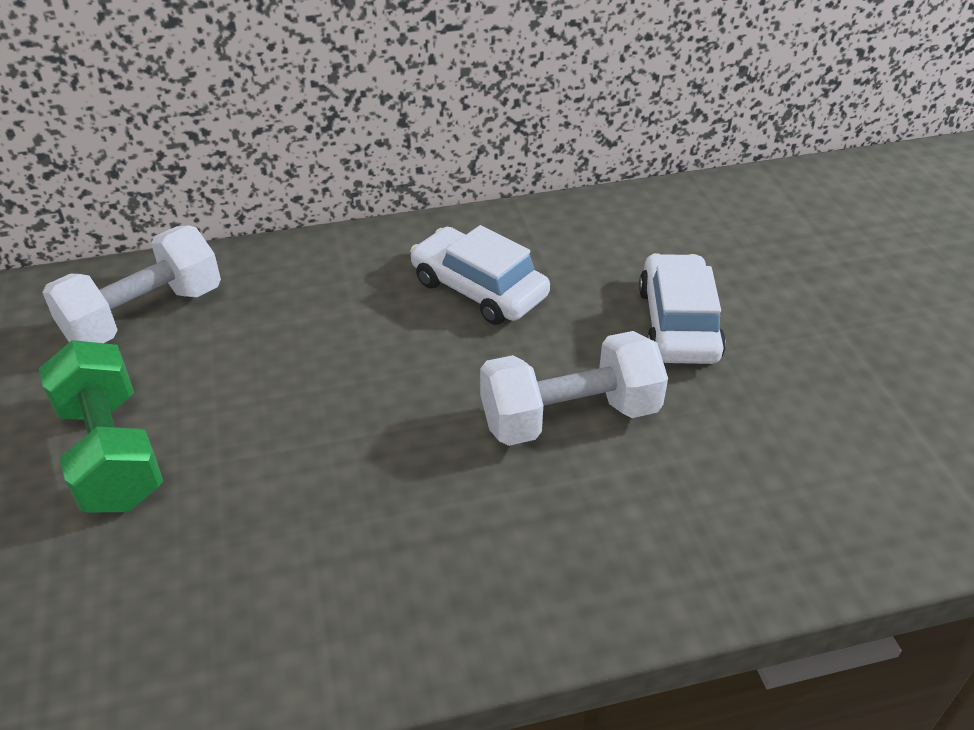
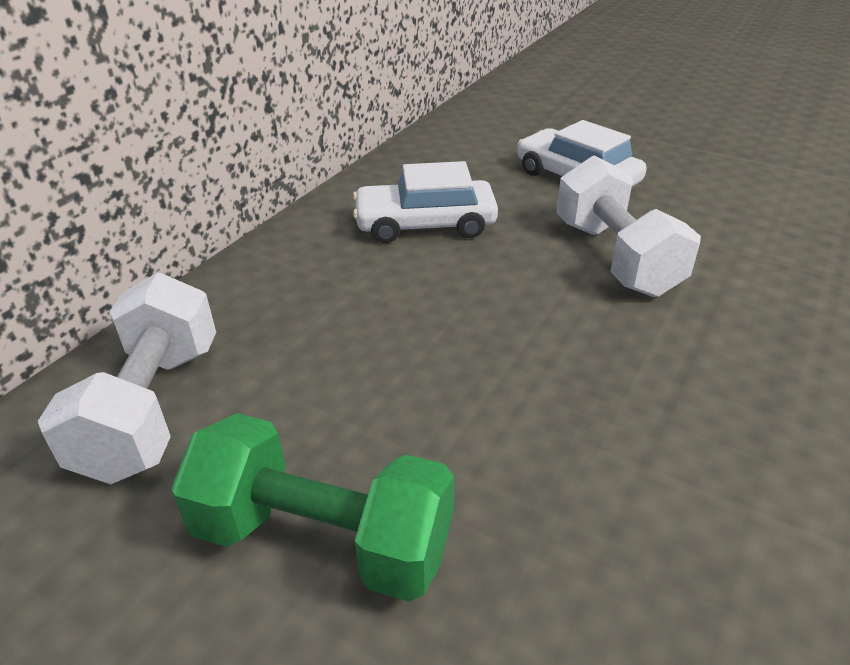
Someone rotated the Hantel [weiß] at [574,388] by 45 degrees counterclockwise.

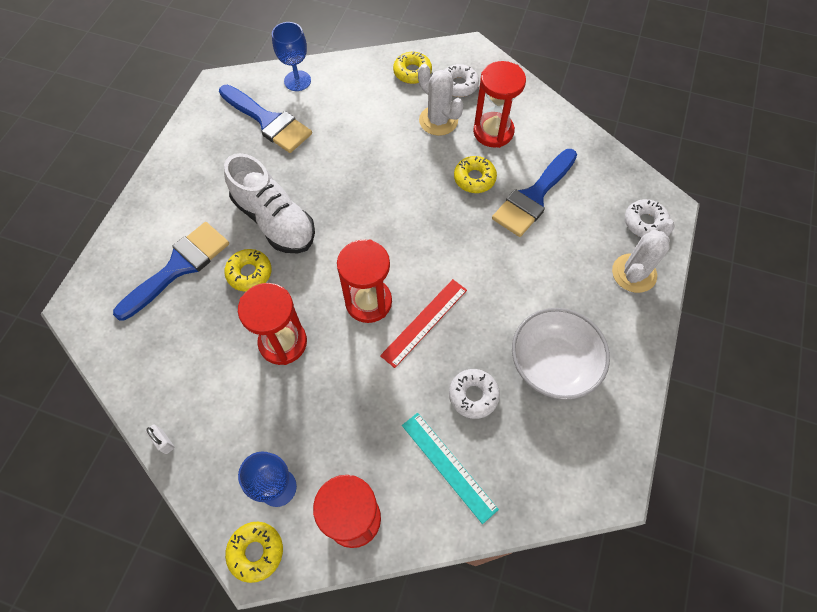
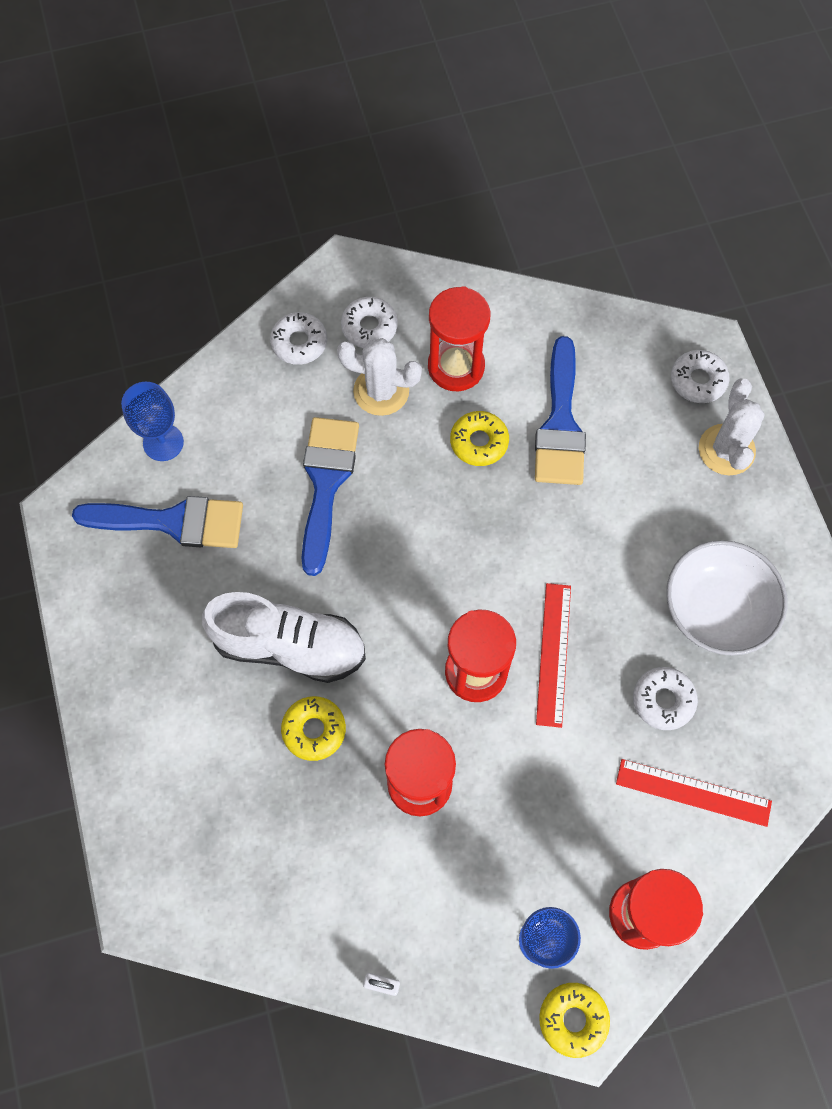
Someone carried the Pinsel [blau] from [171,271] to [330,496].
Someone repainted the Donut [gelb] at [412,68], which became the Donut [weiß] at [298,338].
Someone repainted the Lineal [türkis] at [450,468], which became the Lineal [rot] at [694,793].

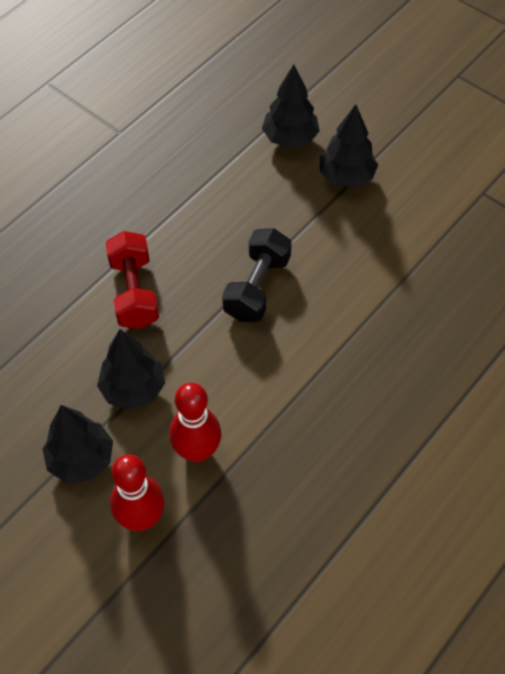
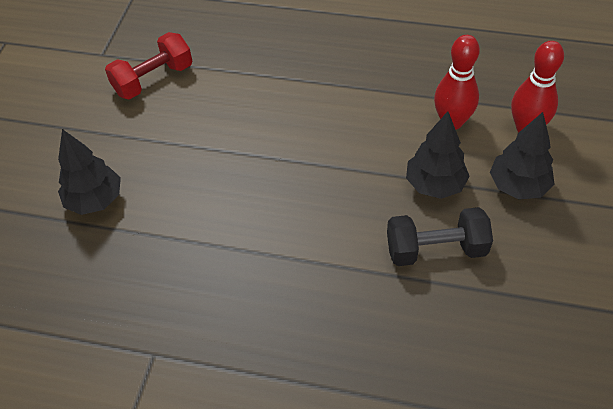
Someone took away the Baum [schwarz] at [349,146].
Someone carried the Hantel [rot] from [132,280] to [148,65].
Someone carried the Hantel [schwarz] from [257,275] to [440,236].

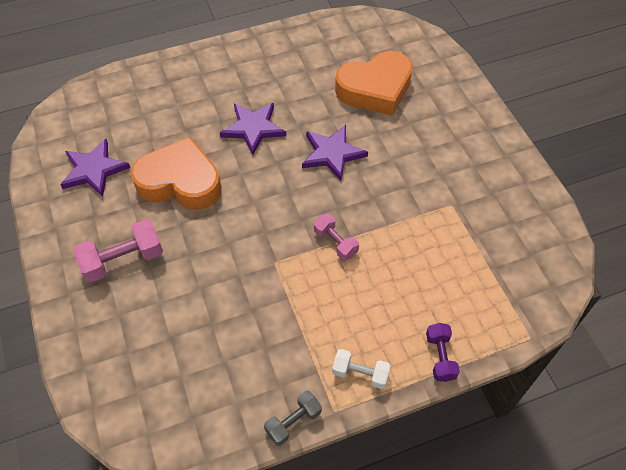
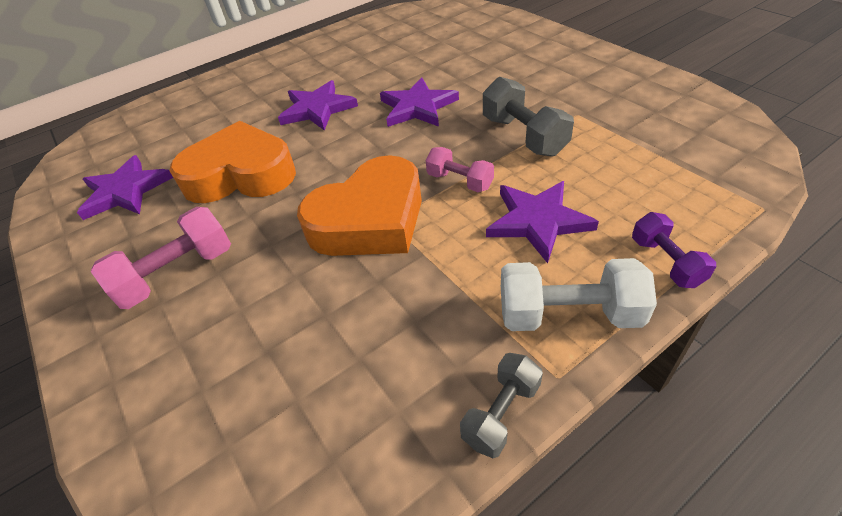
Someone put down the Hantel [grau] at [528,116].
Someone put down the Stern [lila] at [542,222].
Someone carried the Herz [orange] from [374,83] to [359,205].
Someone scaled the Hantel [weiß] at [361,369] by 1.59.

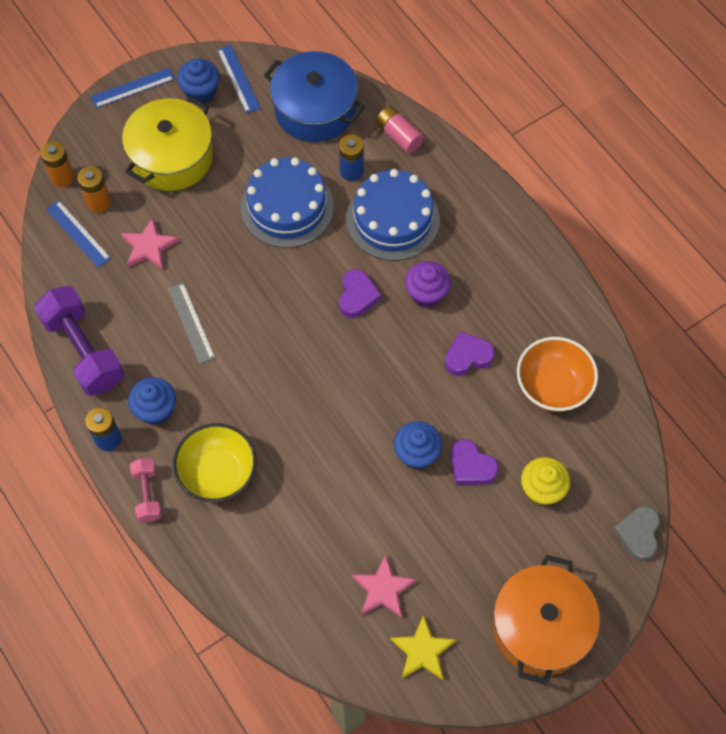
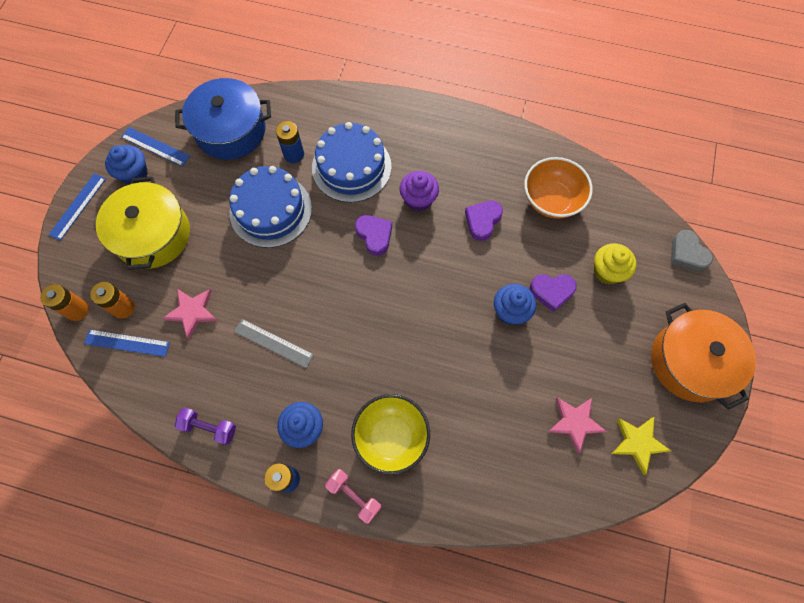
Someone took away the Batterie [rosa] at [400,129].
Someone scaled the Hantel [lila] at [79,341] by 0.53.

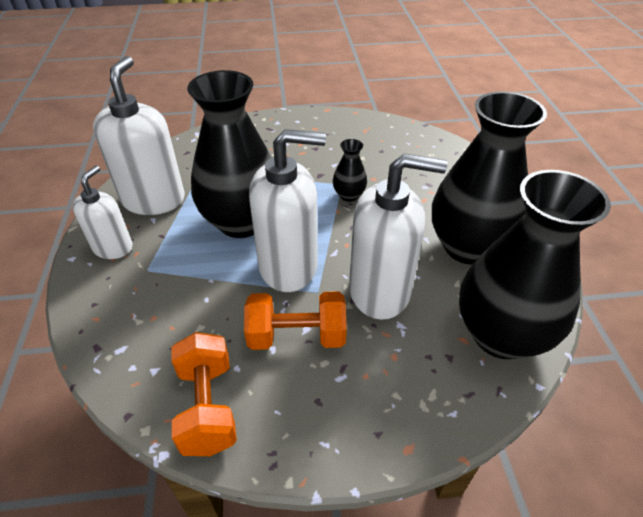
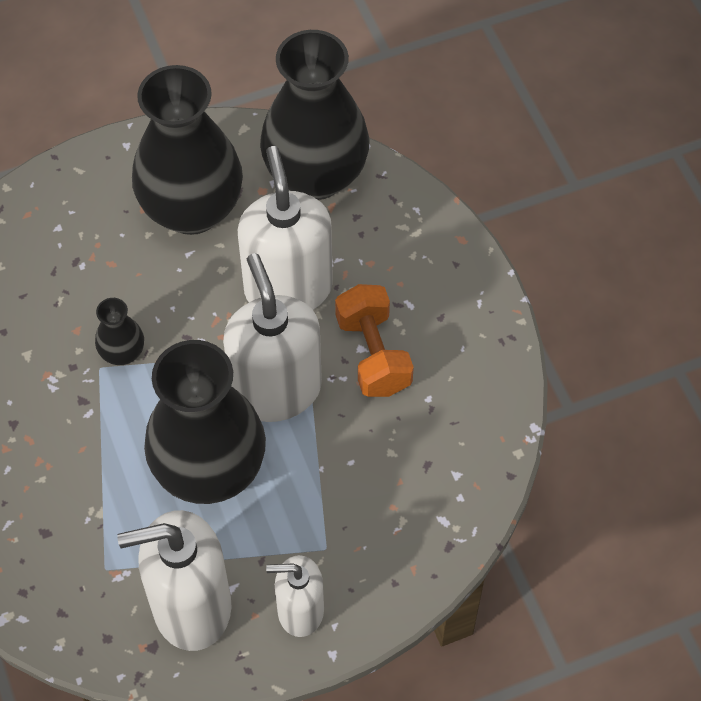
Someone took away the Hantel [orange] at [204,394].

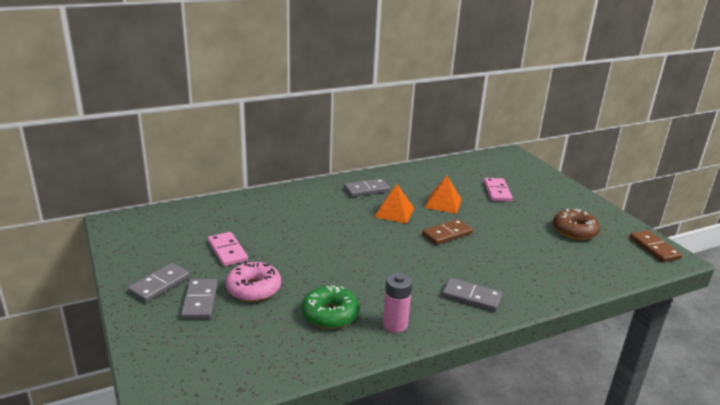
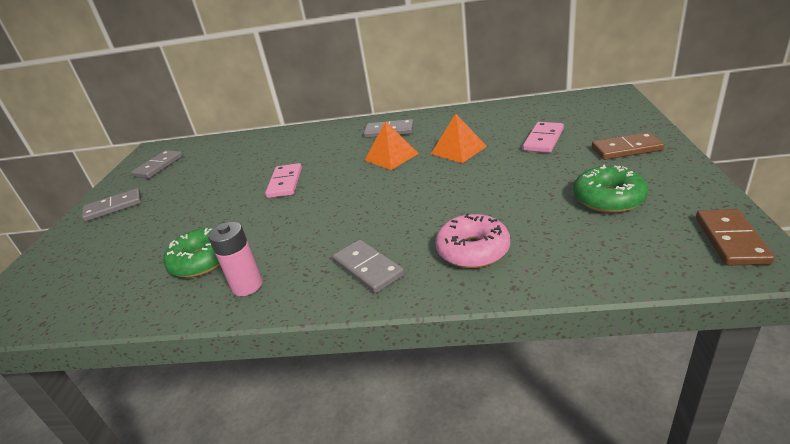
Someone carried the Dominostein [grau] from [199,299] to [157,164].
Someone carried the Dominostein [rosa] from [228,249] to [283,180].
Someone carried the Donut [rosa] from [253,282] to [472,240].
Someone carried the Dominostein [braun] from [447,232] to [628,146].
Someone repainted the Donut [braun] at [577,224], which became the Donut [grün] at [610,189].

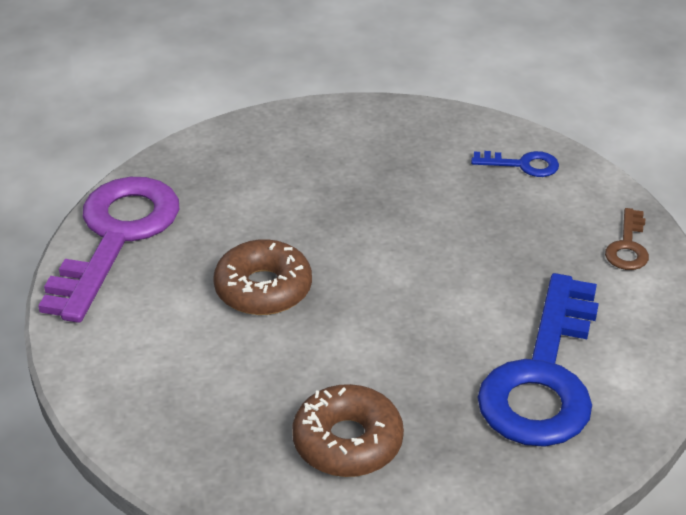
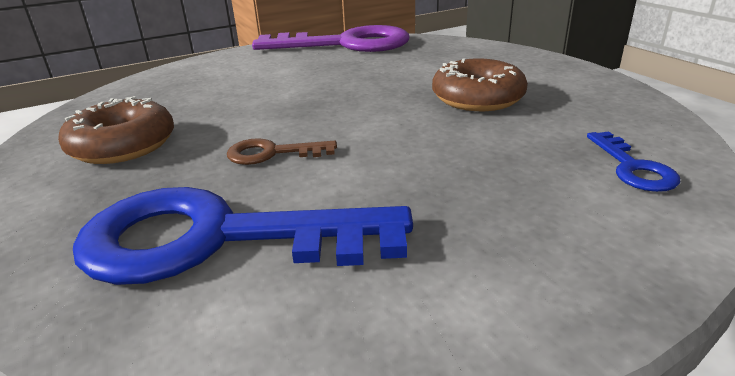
Someone carried the Donut [braun] from [262,277] to [480,84].
Someone carried the Schlüssel [braun] from [627,239] to [282,151].

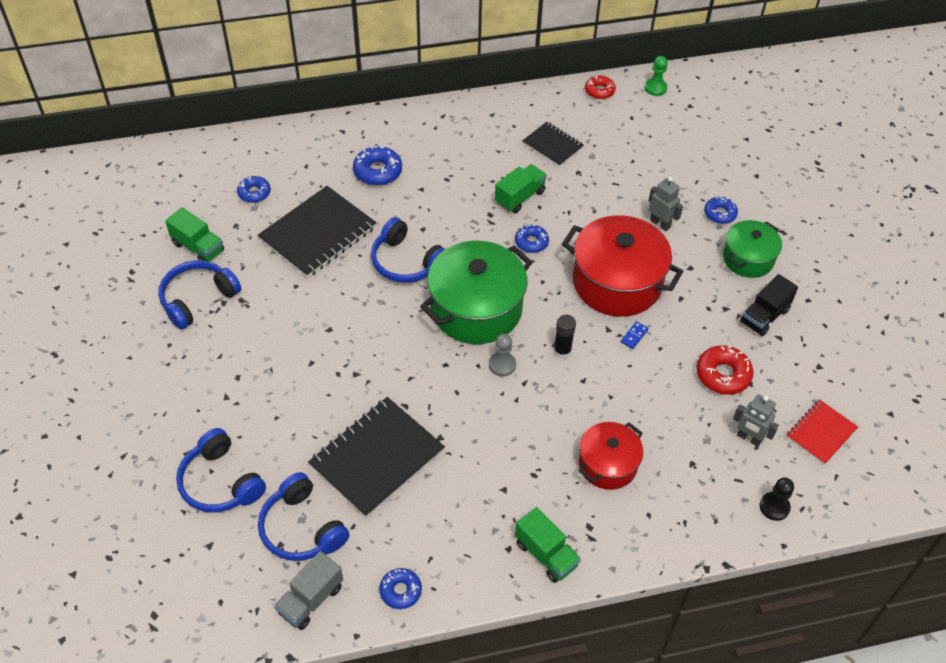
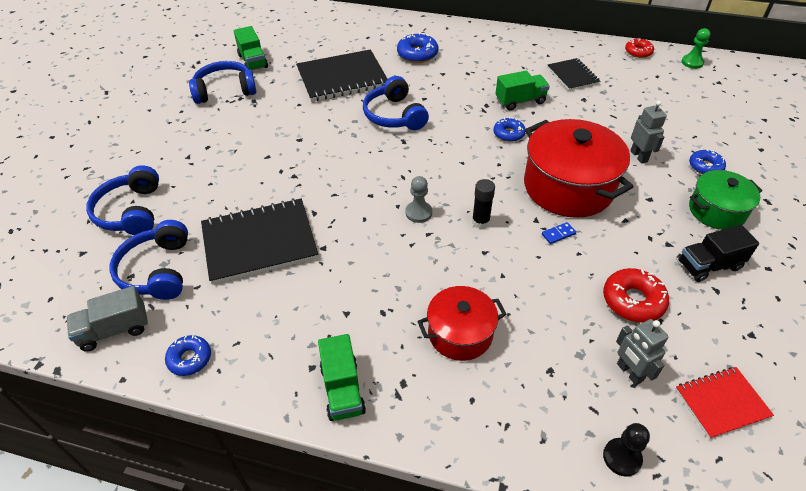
Someone took away the Donut [blau] at [254,189].
Someone took away the Kochtopf [grün] at [476,292].

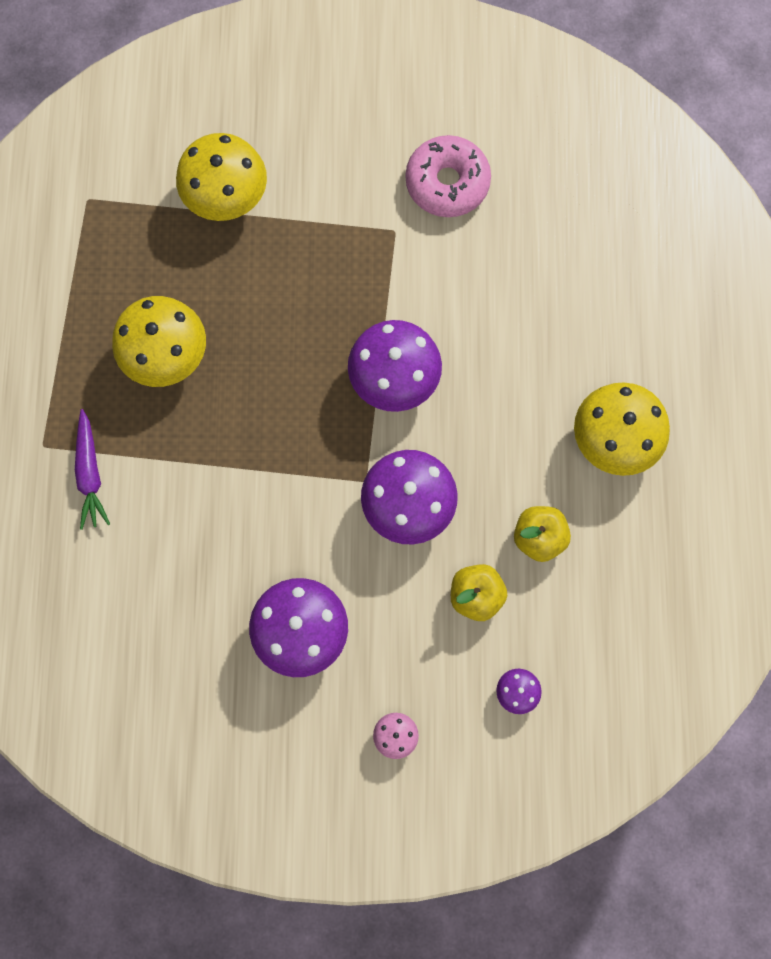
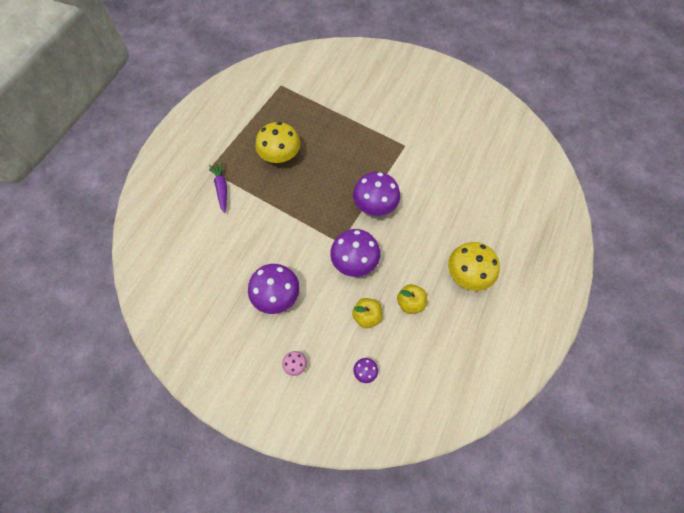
Someone took away the Pilz [gelb] at [221,177].
Someone took away the Donut [rosa] at [448,176].
Someone rotated the Karotte [lila] at [92,469] by 150 degrees clockwise.

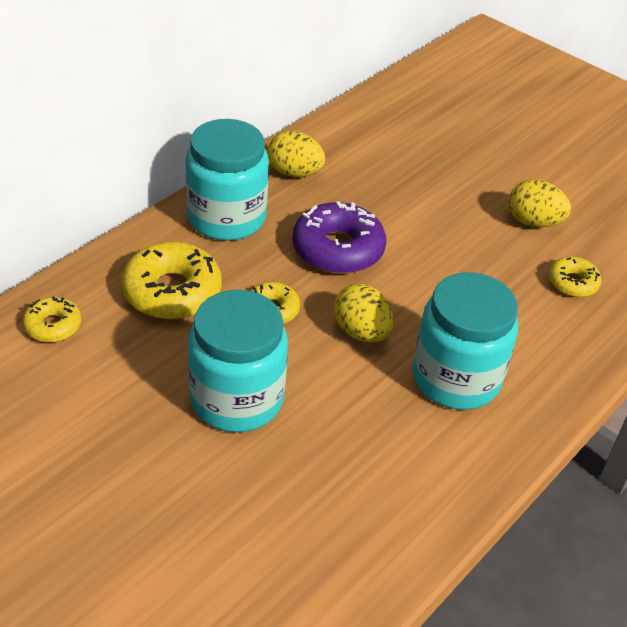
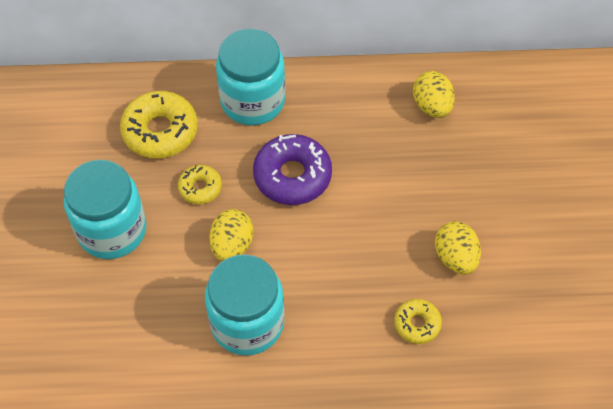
Someone took away the Donut [gelb] at [52,319].
Someone carried the Ei [gelb] from [296,154] to [434,94].

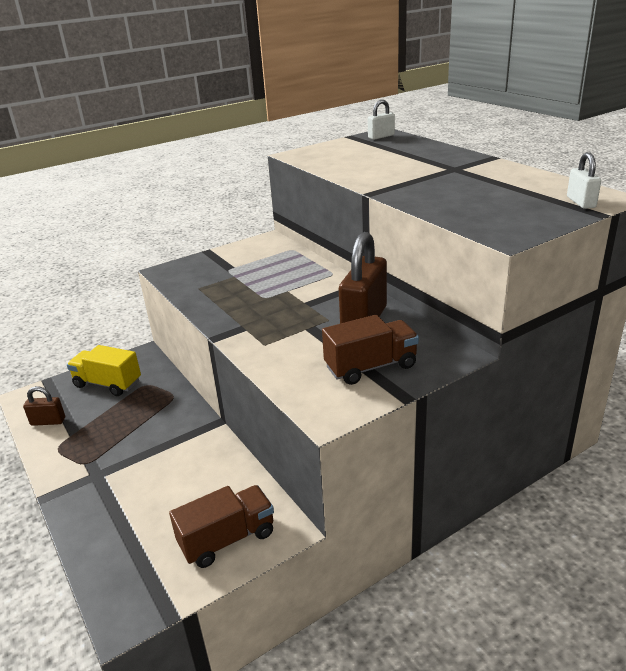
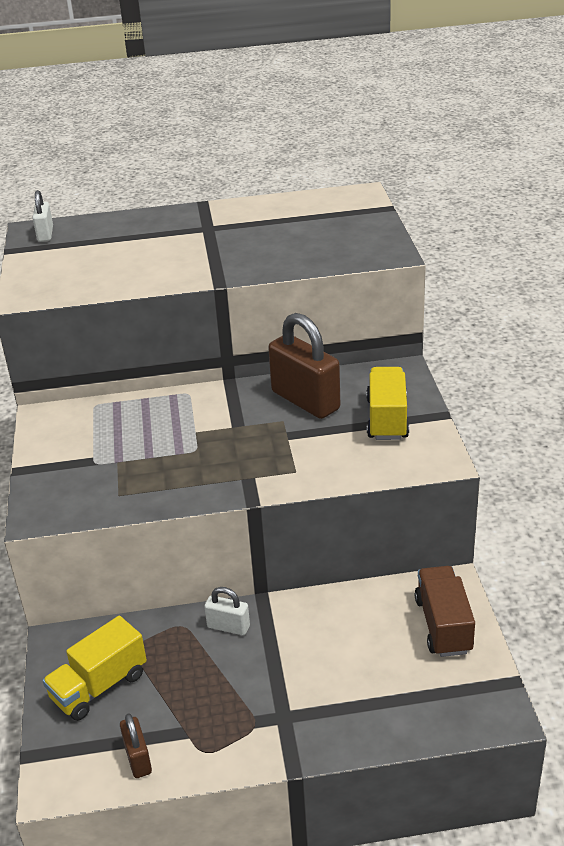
Someone carried the Vorhängeschloss [weiß] from [584,180] to [227,611].
Someone repainted the Lastwagen [braun] at [370,350], which became the Lastwagen [gelb] at [387,403].
Someone rotated the Vorhängeschloss [braun] at [44,406] by 45 degrees counterclockwise.

